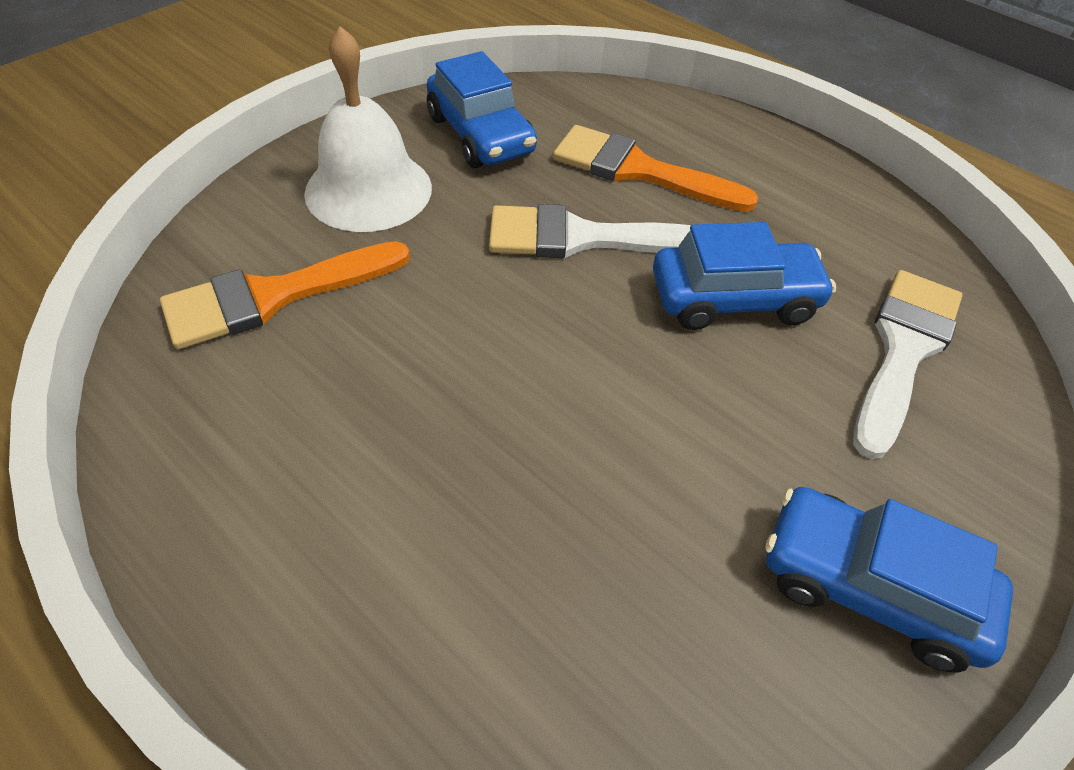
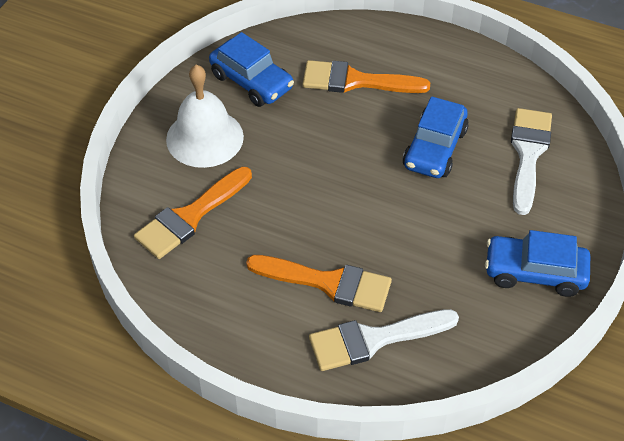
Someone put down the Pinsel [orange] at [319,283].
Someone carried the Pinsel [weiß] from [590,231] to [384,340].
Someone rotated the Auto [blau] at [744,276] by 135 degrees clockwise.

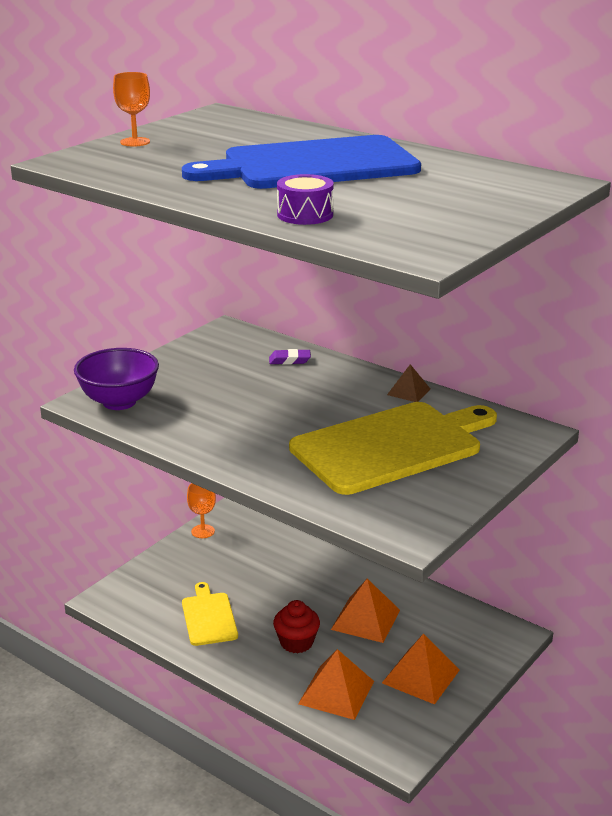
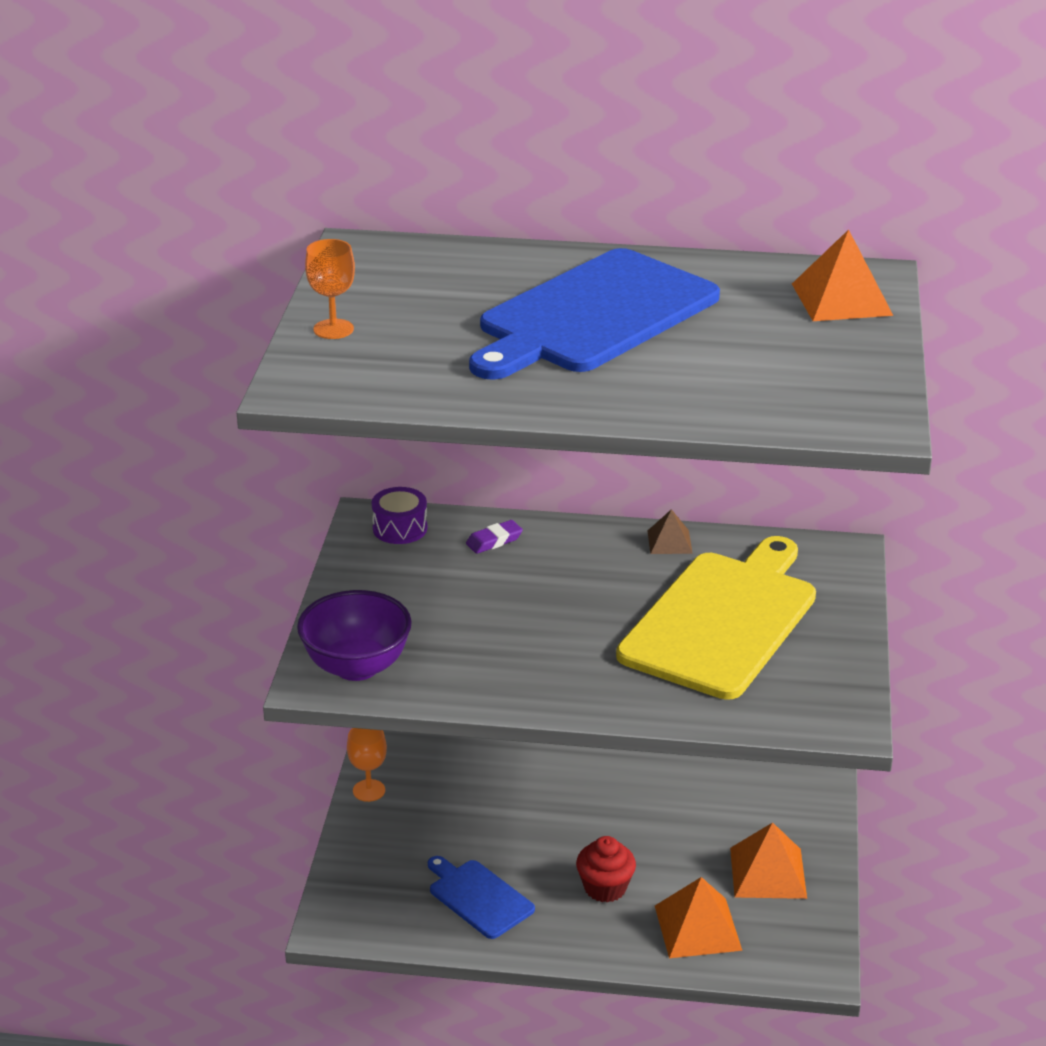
Someone carried the Trommel [lila] from [305,199] to [399,515].
Someone carried the Pyramide [orange] from [365,611] to [842,275].
Someone repainted the Schneidebrett [gelb] at [210,614], which became the Schneidebrett [blau] at [481,897].

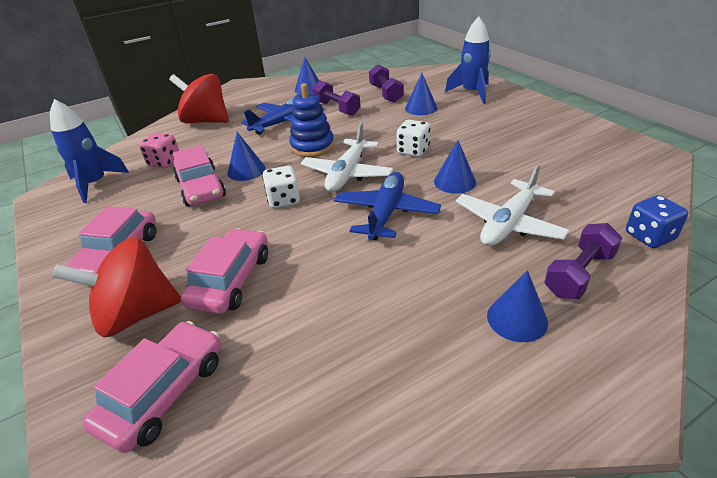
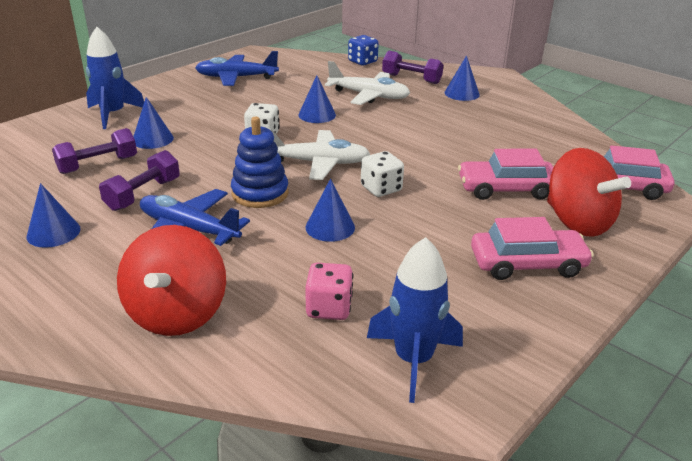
Someone took away the Auto [rosa] at [199,176].
Someone carried the Flugzeug [blau] from [387,206] to [237,68].

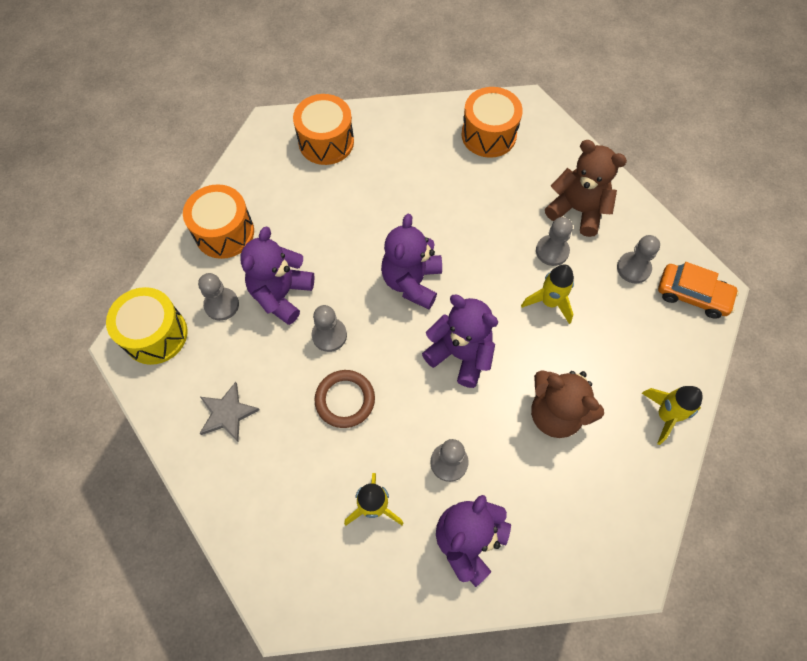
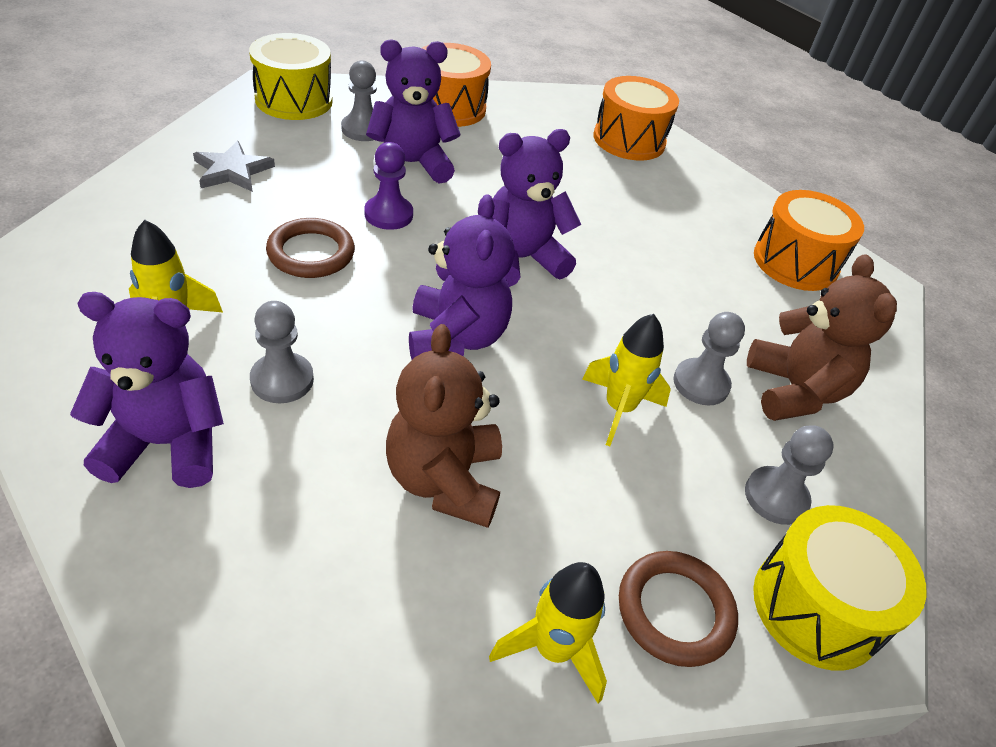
Someone put down the Ring [braun] at [678,609].
Someone swapped the Auto [orange] at [698,290] for the Trommel [gelb] at [840,588].
Someone repainted the Bauer [grau] at [329,328], which became the Bauer [lila] at [388,186].

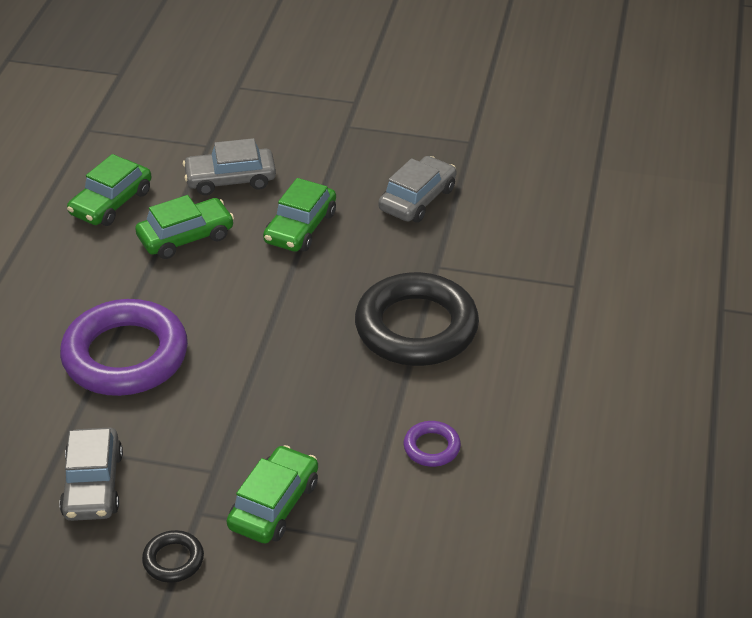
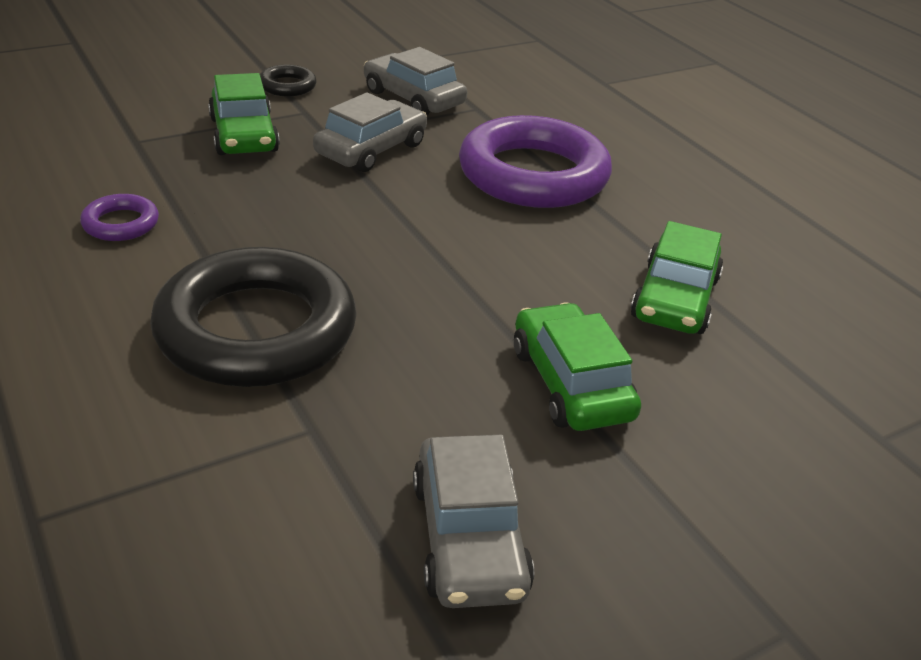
Someone took away the Auto [grün] at [109,190].
Someone carried the Auto [grau] from [229,166] to [370,132].

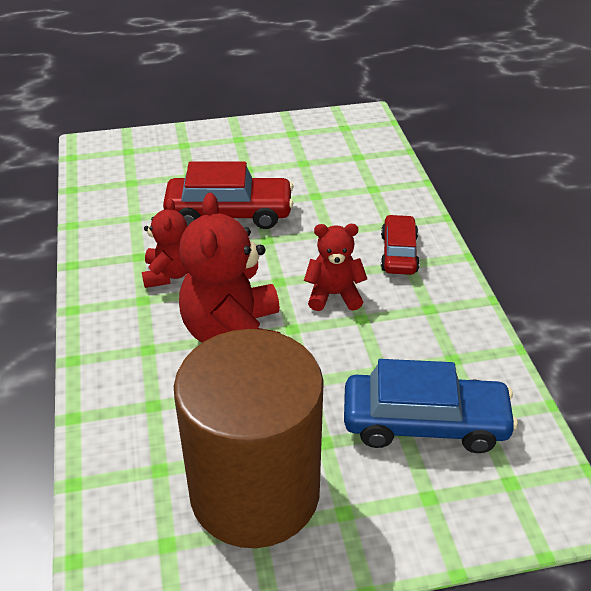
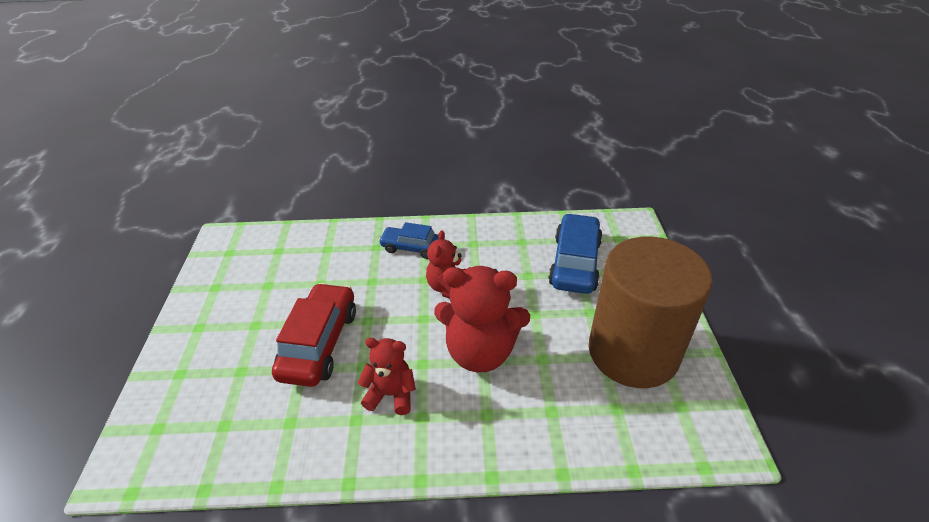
Someone repainted the Auto [rot] at [400,245], which became the Auto [blau] at [408,240].

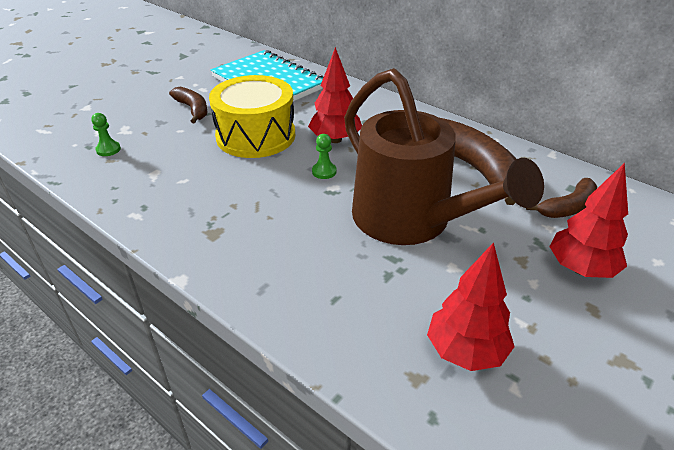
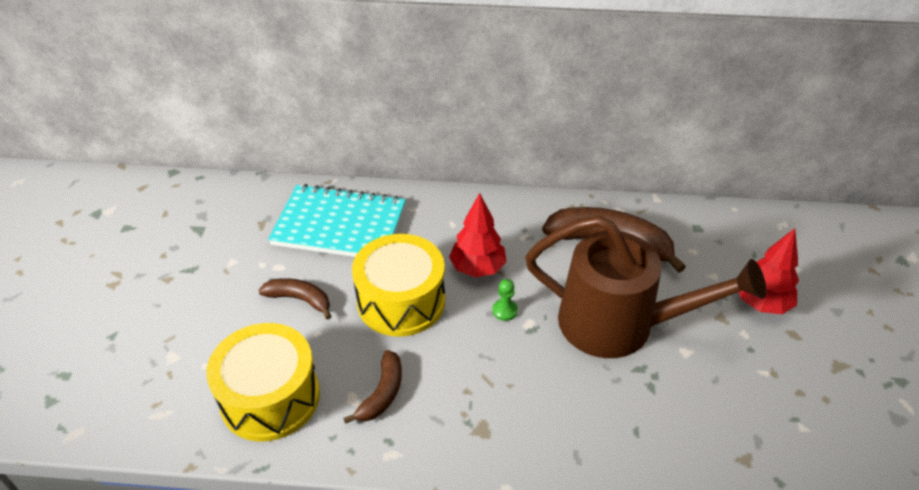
Someone took away the Baum [rot] at [471,306].
Someone carried the Banane [braun] from [561,198] to [372,387].
Someone swapped the Bauer [grün] at [106,134] for the Trommel [gelb] at [263,382].

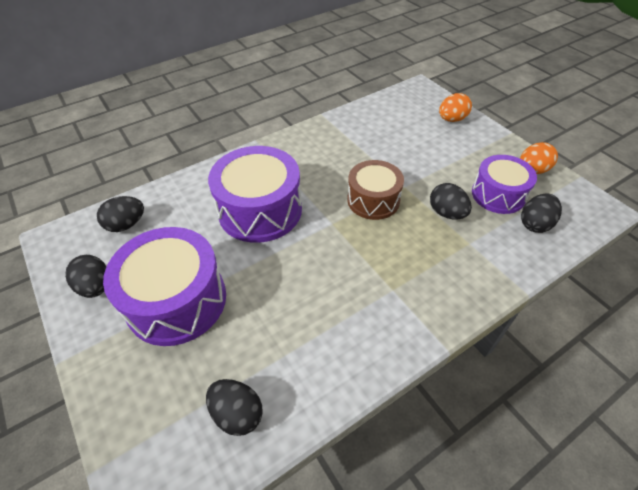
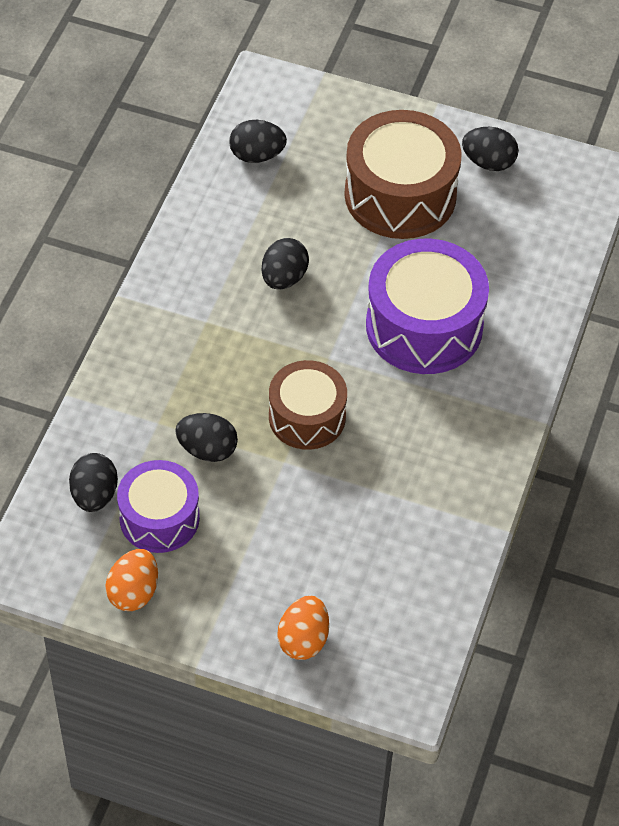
Someone carried the Ei [schwarz] from [120,214] to [285,263].
Someone repainted the Trommel [lila] at [164,286], which became the Trommel [braun] at [403,174].

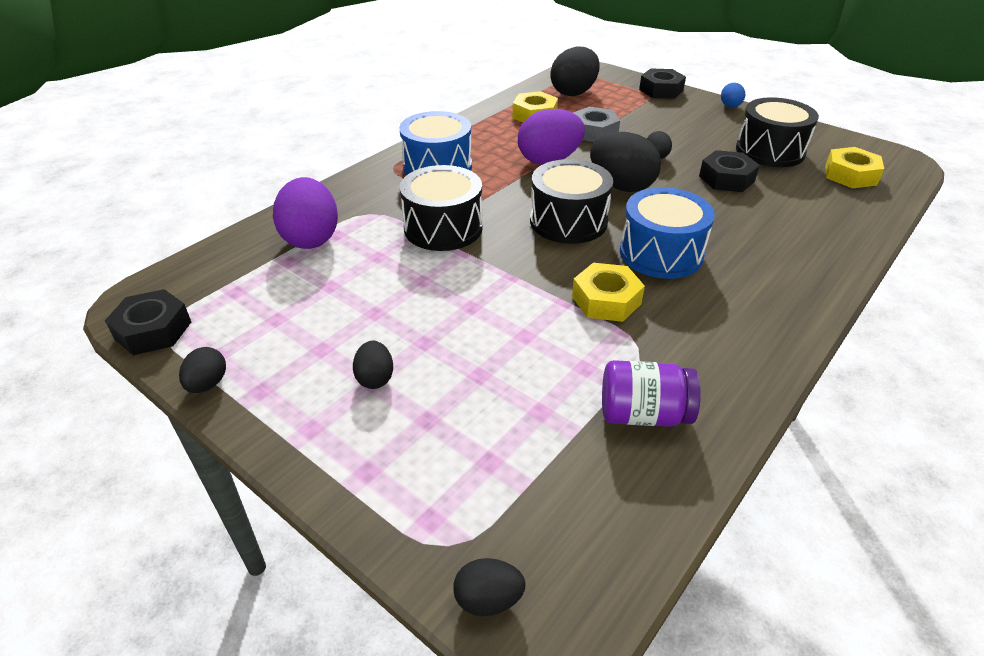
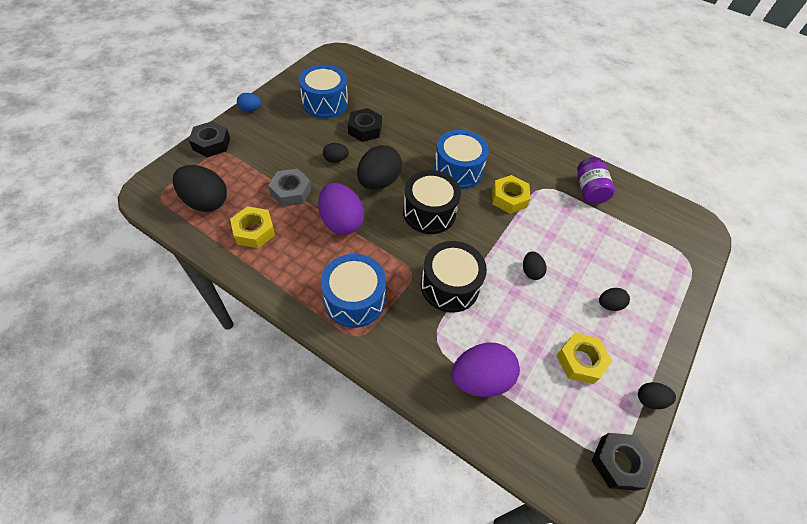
Someone carried the Ei [schwarz] from [489,587] to [535,265].
Someone carried the Sechskantmutter [gelb] from [854,167] to [584,358].
Someone repainted the Trommel [schwarz] at [777,132], which became the Trommel [blau] at [323,92].

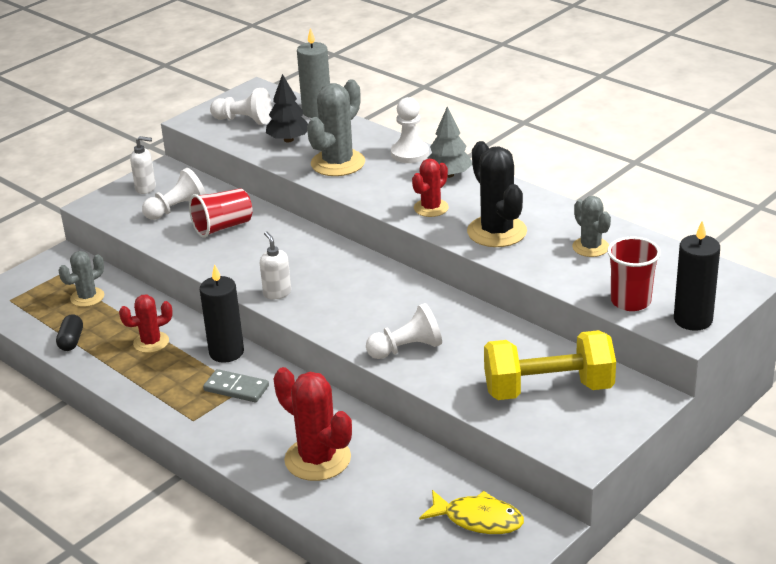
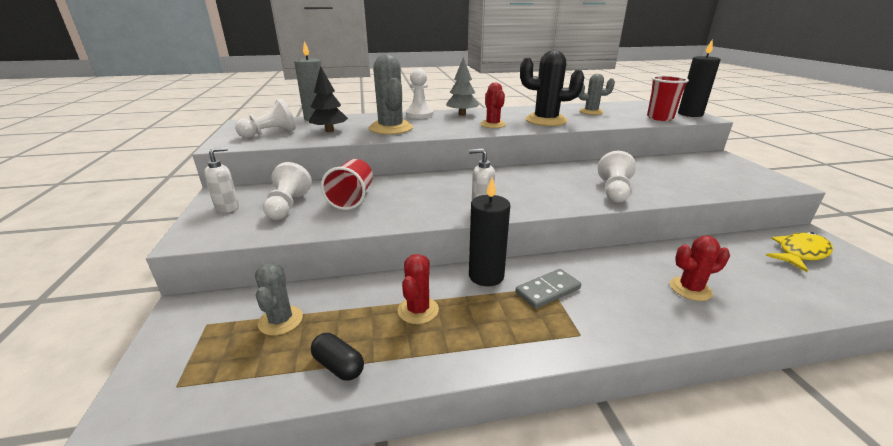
Someone took away the Hantel [gelb] at [550,365].
Someone scaled the Kaktus [rot] at [313,424] by 0.60.

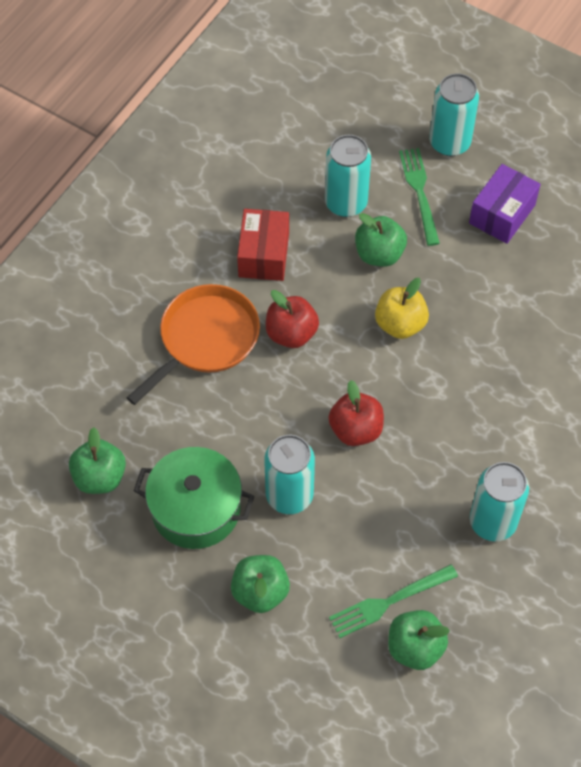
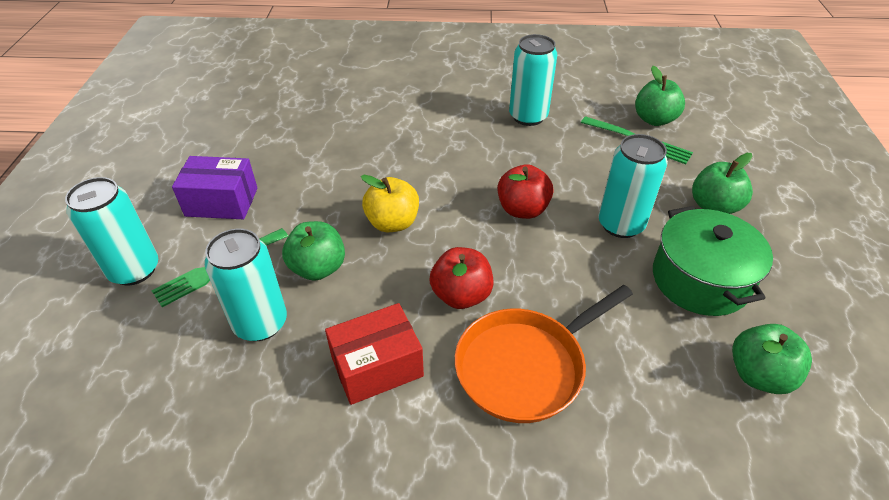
Someone rotated the Pfanne [orange] at [193,344] by 45 degrees counterclockwise.

